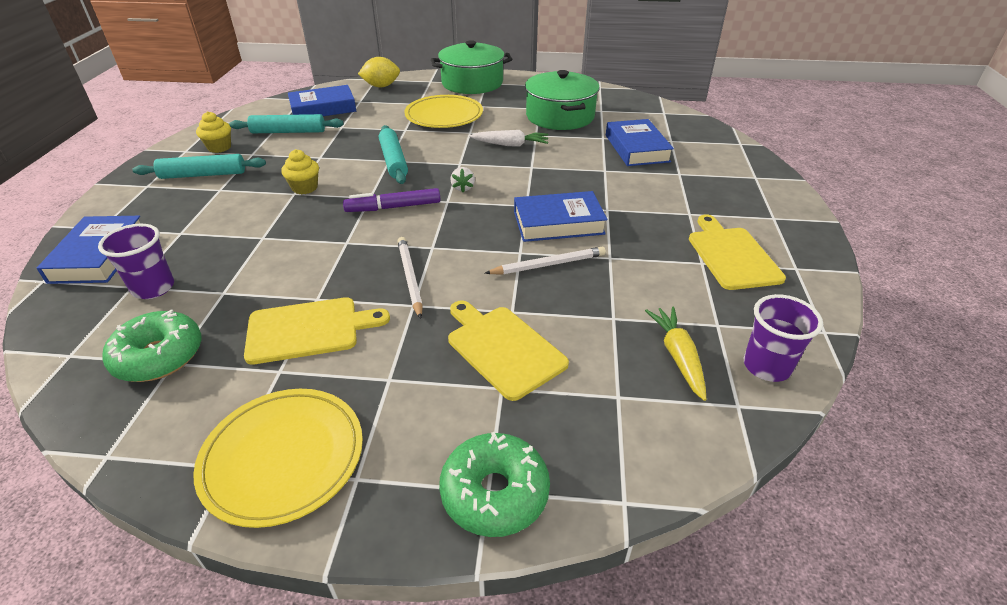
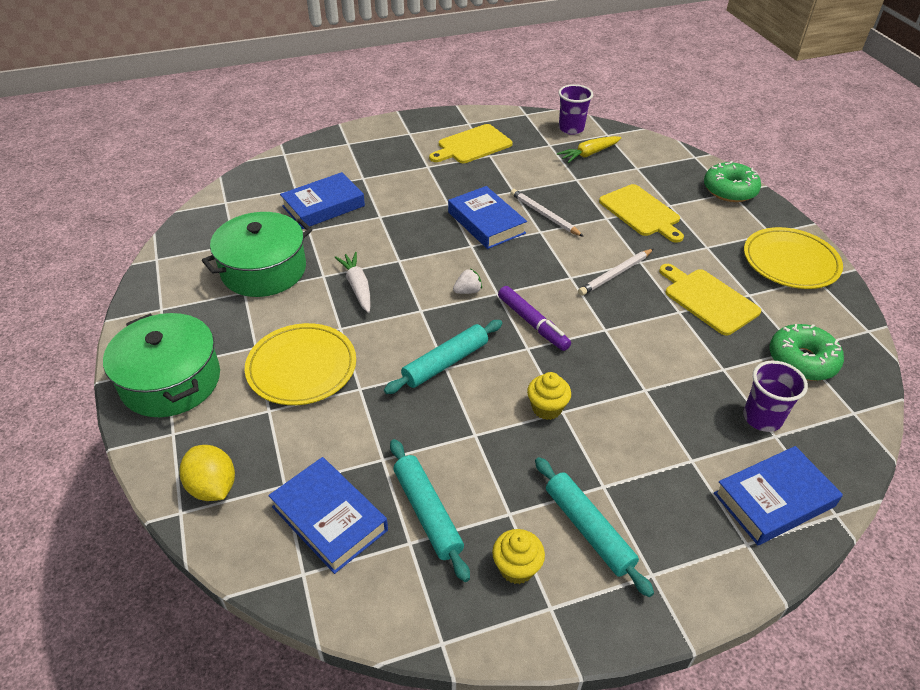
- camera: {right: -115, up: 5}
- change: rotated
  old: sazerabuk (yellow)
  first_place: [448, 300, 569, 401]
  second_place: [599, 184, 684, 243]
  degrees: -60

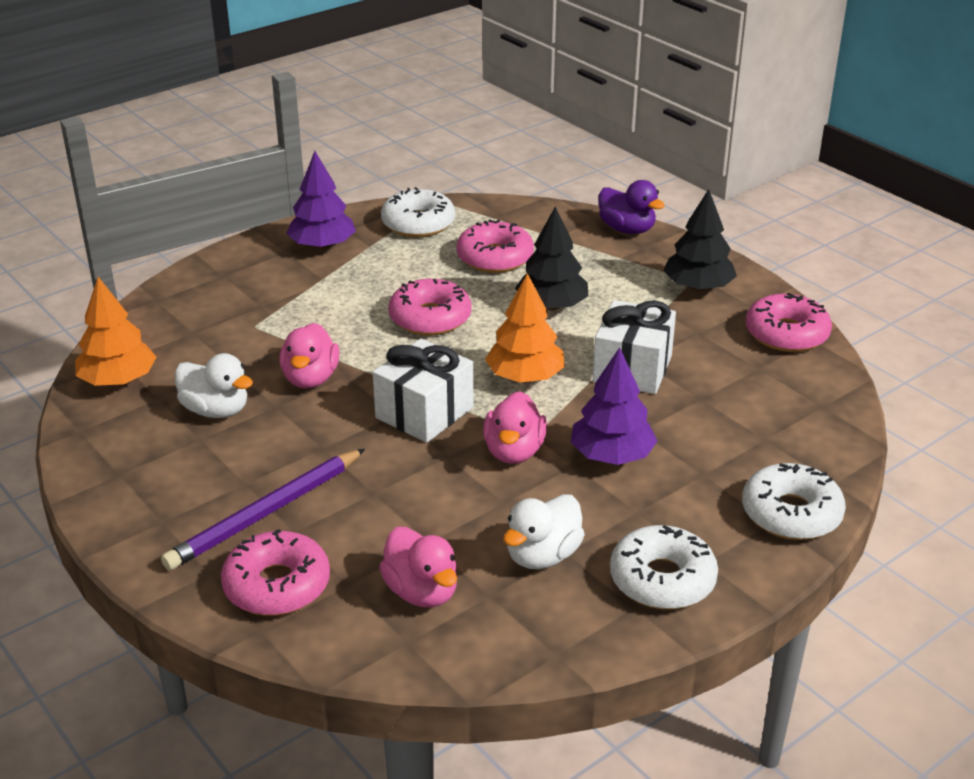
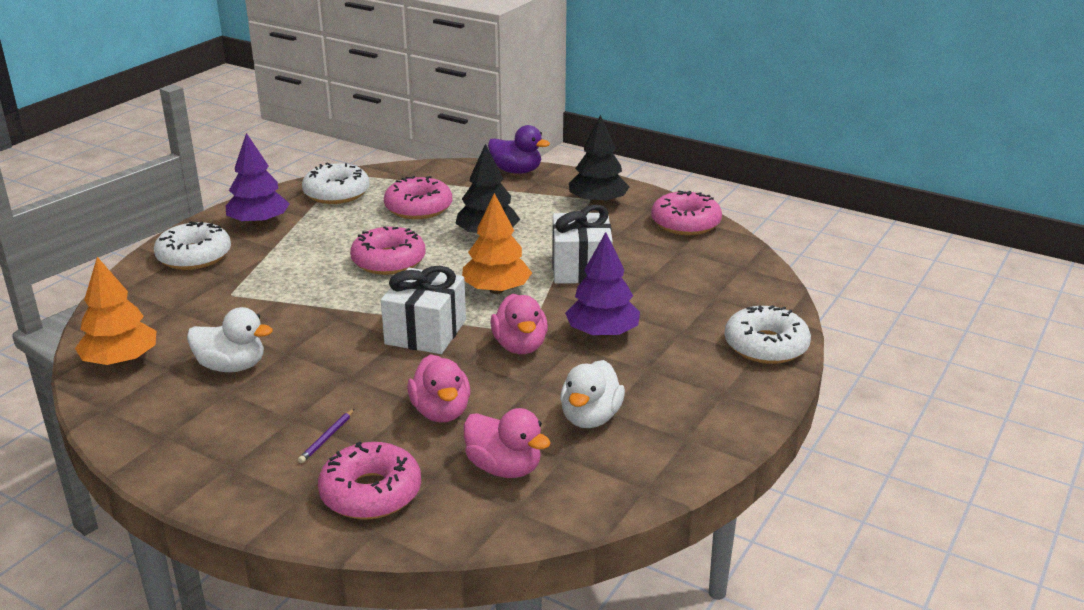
- camera: {right: -20, up: -5}
- change: scaled
  old: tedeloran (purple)
  first_place: [161, 449, 365, 570]
  second_place: [298, 409, 354, 463]
  factor: 0.4
- change: shifted
  old: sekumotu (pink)
  first_place: [279, 323, 340, 388]
  second_place: [407, 354, 470, 422]
- change: shifted
  old: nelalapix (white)
  first_place: [610, 525, 718, 609]
  second_place: [154, 221, 231, 270]

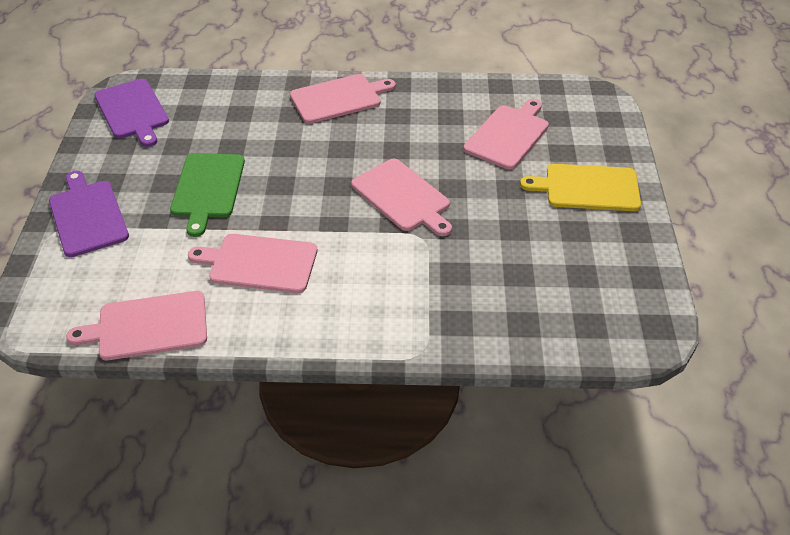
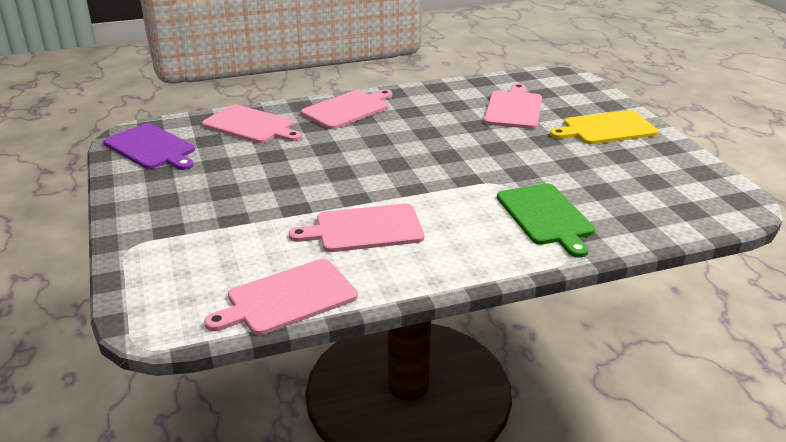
- camera: {right: -20, up: -15}
- change: gone
  old: sazerabuk (purple)
  first_place: [49, 171, 129, 257]
- change: shifted
  old: sazerabuk (green)
  first_place: [170, 153, 245, 237]
  second_place: [497, 183, 595, 258]
- change: shifted
  old: sazerabuk (pink)
  first_place: [351, 159, 452, 236]
  second_place: [202, 105, 302, 143]

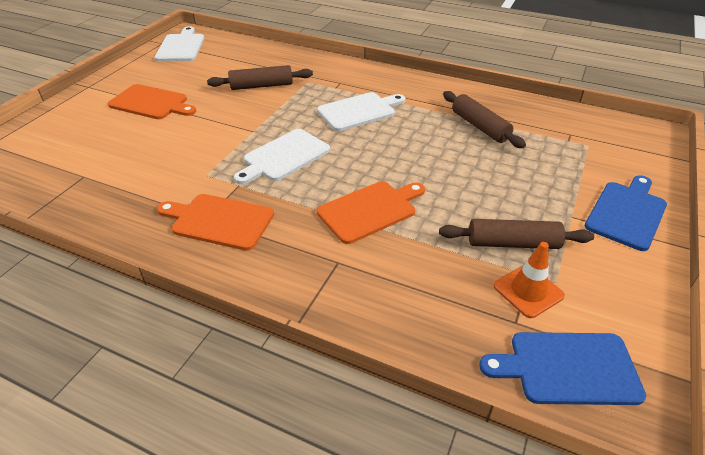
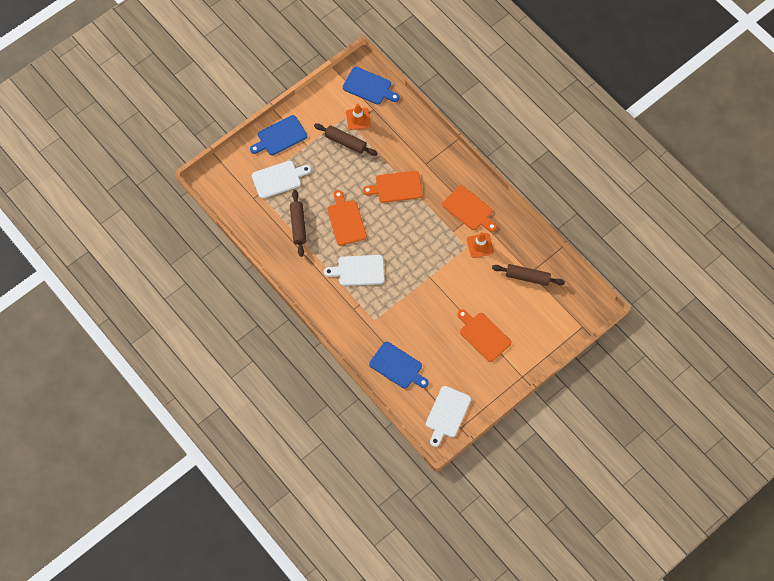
- camera: {right: -155, up: 25}
- change: shifted
  old: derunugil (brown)
  first_place: [207, 65, 313, 90]
  second_place: [492, 264, 565, 286]
- change: shifted
  old: sazerabuk (white)
  first_place: [234, 129, 330, 184]
  second_place: [252, 161, 311, 199]
- change: new
  new: sazerabuk (orange)
  second_place: [327, 190, 367, 246]
- change: new
  new: sazerabuk (blue)
  second_place: [369, 342, 429, 389]
- change: new
  new: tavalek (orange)
  second_place: [467, 232, 494, 258]

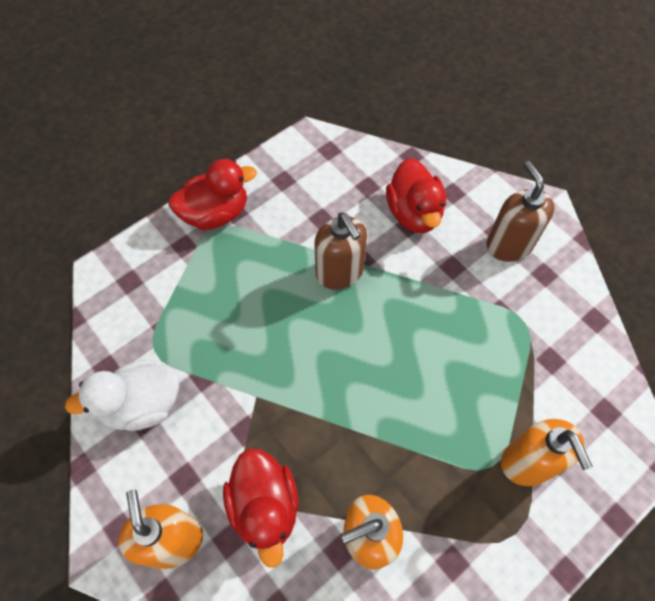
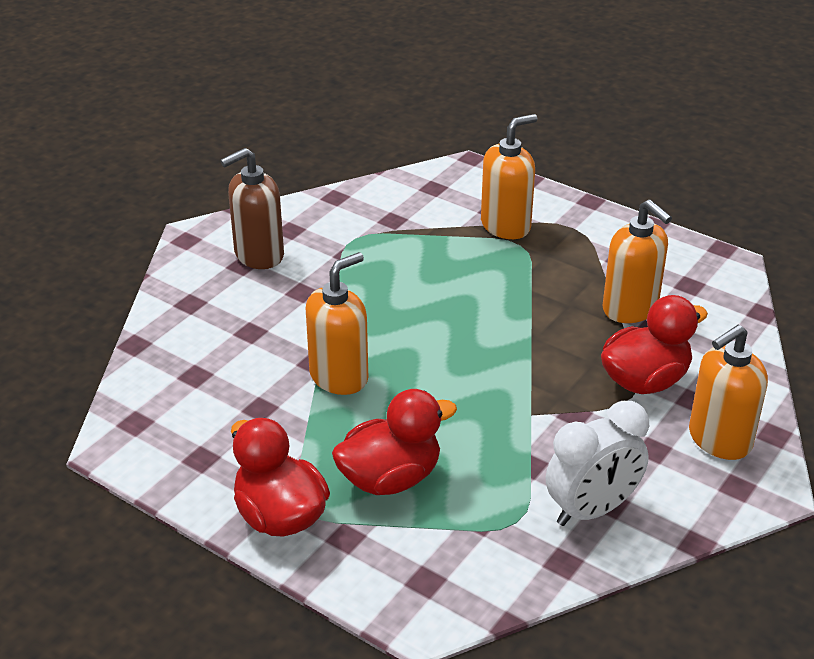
- camera: {right: -105, up: -25}
- change: swapped
  old: sekumotu (white)
  new: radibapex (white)
  first_place: [65, 360, 179, 431]
  second_place: [546, 401, 649, 526]
- change: repainted
  old: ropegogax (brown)
  new: ropegogax (orange)
  first_place: [314, 212, 367, 290]
  second_place: [306, 252, 368, 395]
- change: shifted
  old: sekumotu (red)
  first_place: [386, 158, 446, 233]
  second_place: [332, 389, 457, 495]

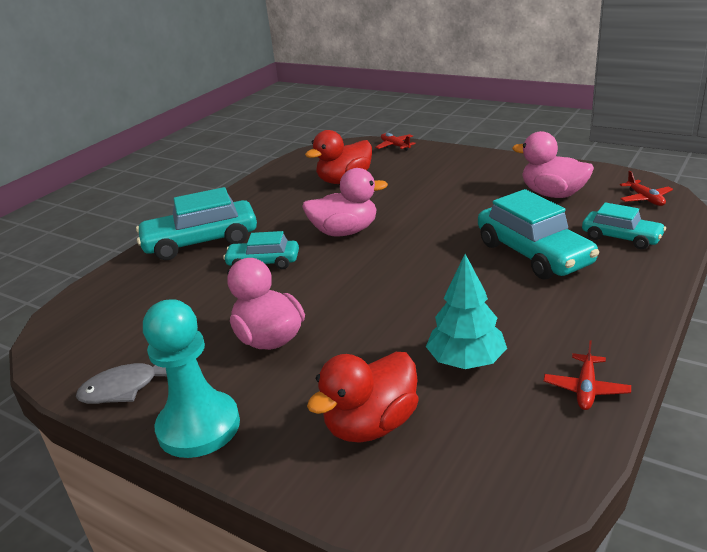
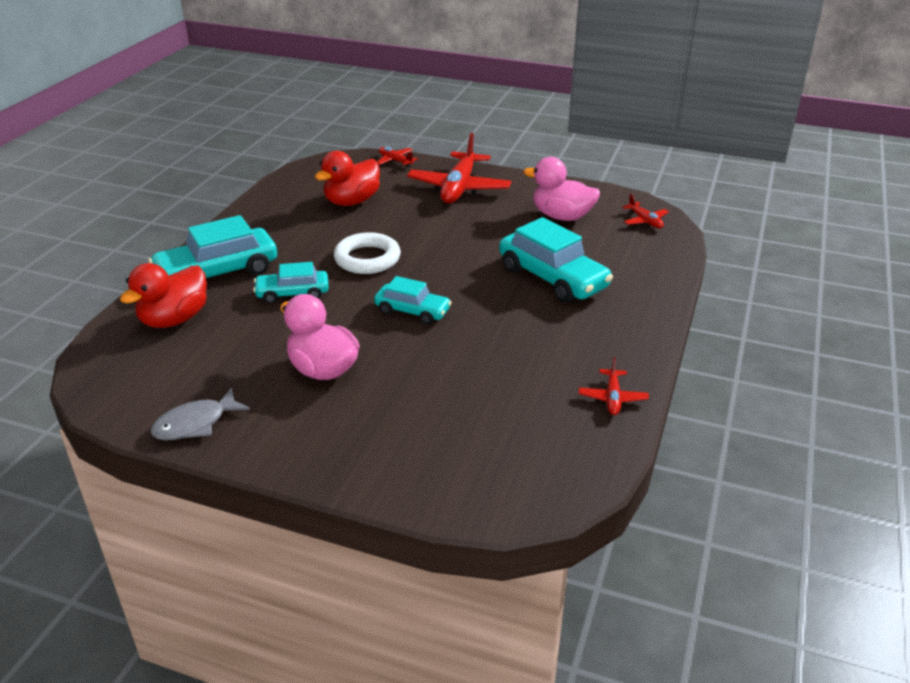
- camera: {right: -15, up: 5}
- change: gone
  old: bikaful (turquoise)
  first_place: [143, 299, 240, 458]
- change: swapped
  old: sekumotu (pink)
  new: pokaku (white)
  first_place: [302, 168, 388, 236]
  second_place: [334, 232, 401, 274]
- change: shifted
  old: sekumotu (red)
  first_place: [307, 352, 419, 443]
  second_place: [120, 263, 207, 328]
- change: gone
  old: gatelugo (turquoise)
  first_place: [426, 254, 507, 369]
- change: shifted
  old: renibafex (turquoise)
  first_place: [582, 202, 666, 249]
  second_place: [374, 276, 452, 324]
- change: new
  new: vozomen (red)
  second_place: [407, 133, 511, 203]

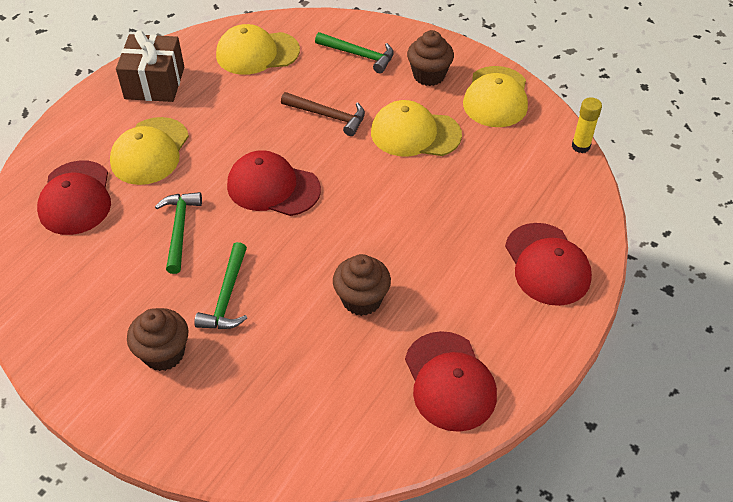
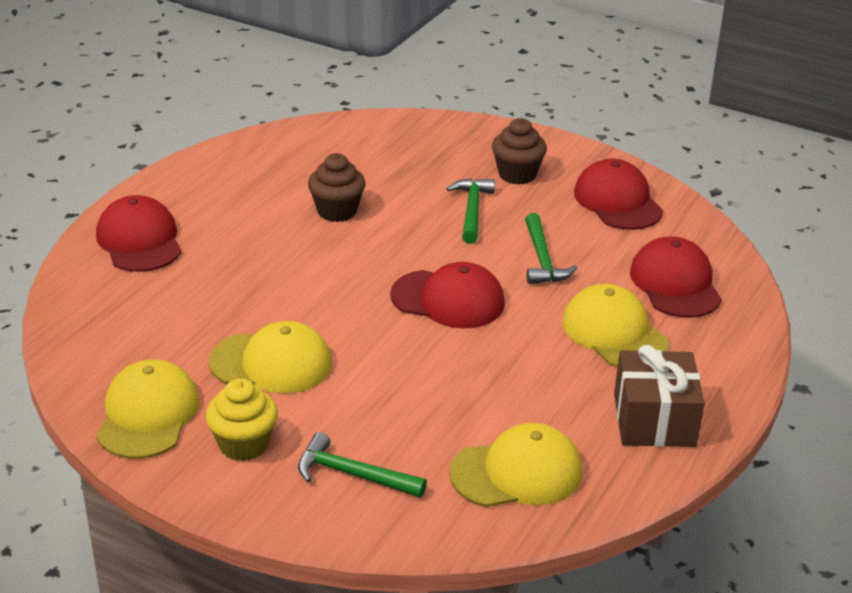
- camera: {right: 175, up: -15}
- change: rotated
  old: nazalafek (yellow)
  first_place: [110, 117, 189, 185]
  second_place: [563, 284, 669, 367]
  degrees: -45
- change: gone
  old: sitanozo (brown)
  first_place: [281, 92, 365, 136]
- change: shifted
  old: nazalafek (red)
  first_place: [405, 331, 497, 432]
  second_place: [574, 159, 663, 230]
- change: repainted
  old: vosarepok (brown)
  new: vosarepok (yellow)
  first_place: [407, 30, 454, 86]
  second_place: [206, 378, 278, 461]
- change: gone
  old: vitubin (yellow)
  first_place: [572, 97, 602, 153]

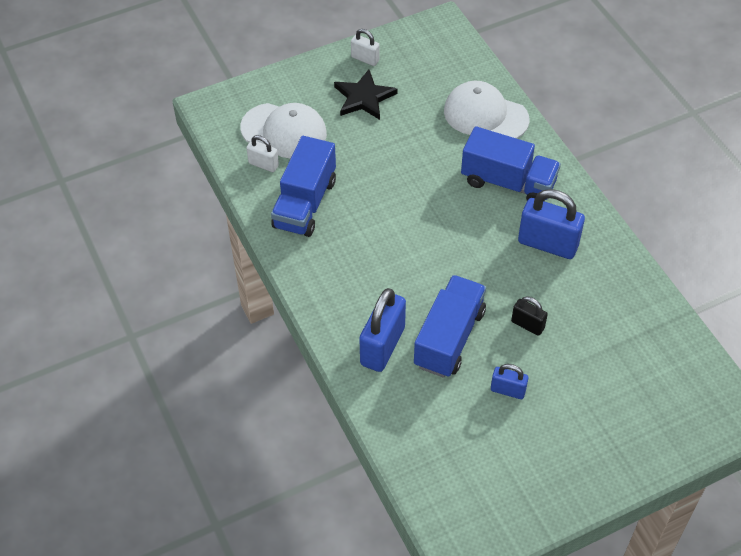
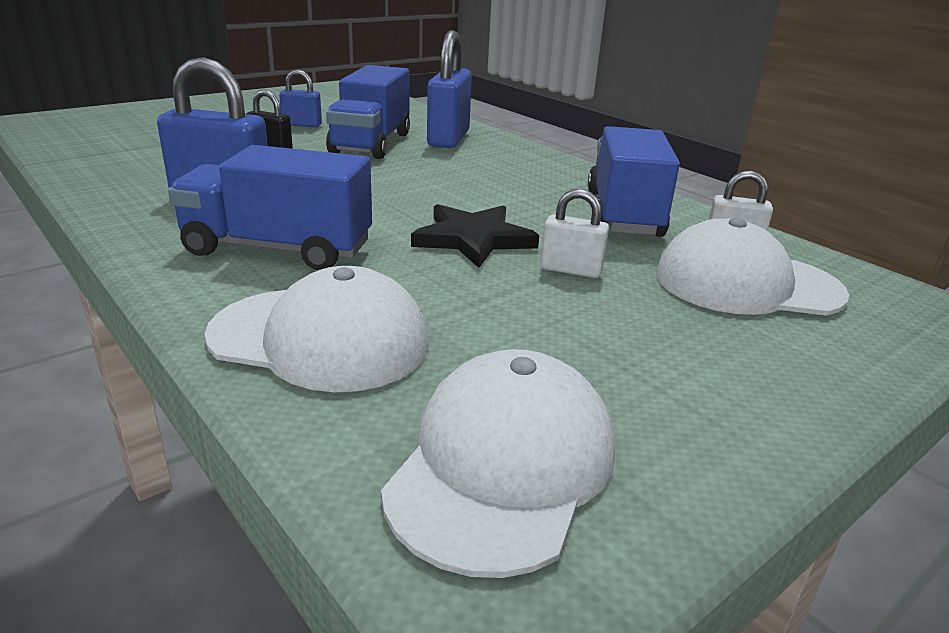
- camera: {right: 165, up: -25}
- change: shifted
  old: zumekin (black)
  first_place: [334, 70, 398, 120]
  second_place: [411, 204, 539, 268]
- change: shifted
  old: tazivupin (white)
  first_place: [351, 29, 380, 66]
  second_place: [541, 189, 609, 278]
- change: new
  new: nazalafek (white)
  second_place: [381, 349, 615, 578]

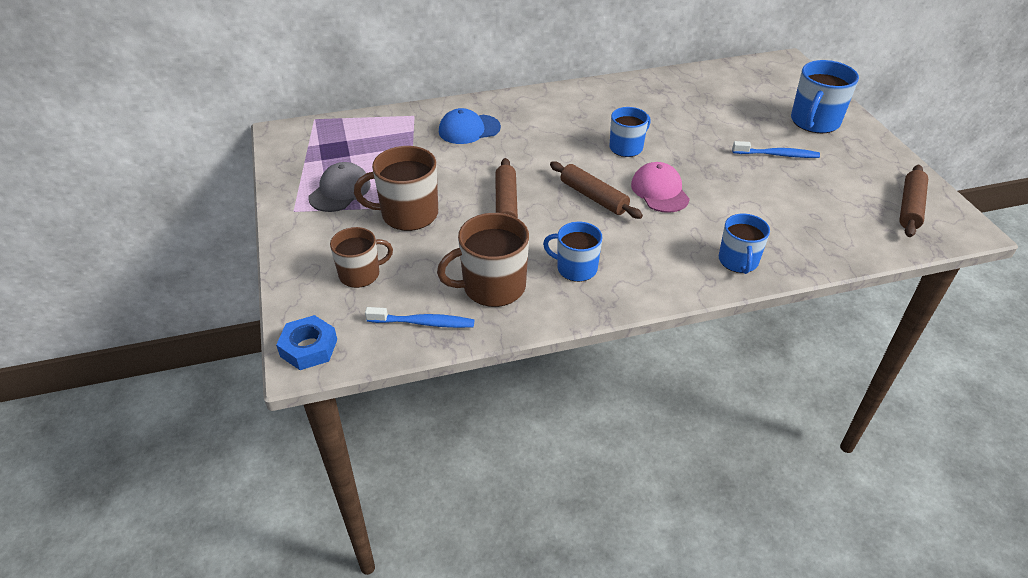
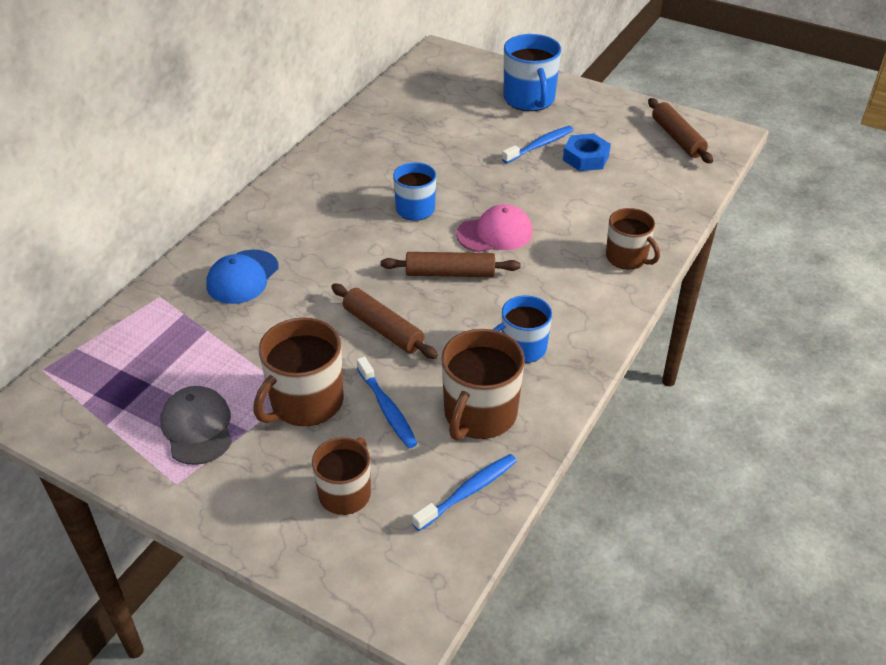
- camera: {right: -45, up: 0}
- change: shifted
  old: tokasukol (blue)
  first_place: [276, 315, 337, 370]
  second_place: [563, 133, 611, 171]
- change: rotated
  old: nazalafek (pink)
  first_place: [631, 162, 690, 213]
  second_place: [456, 204, 533, 252]
  degrees: 135
- change: repainted
  old: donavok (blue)
  new: donavok (brown)
  first_place: [719, 213, 770, 274]
  second_place: [606, 208, 660, 269]
- change: new
  new: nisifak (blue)
  second_place: [357, 357, 418, 448]

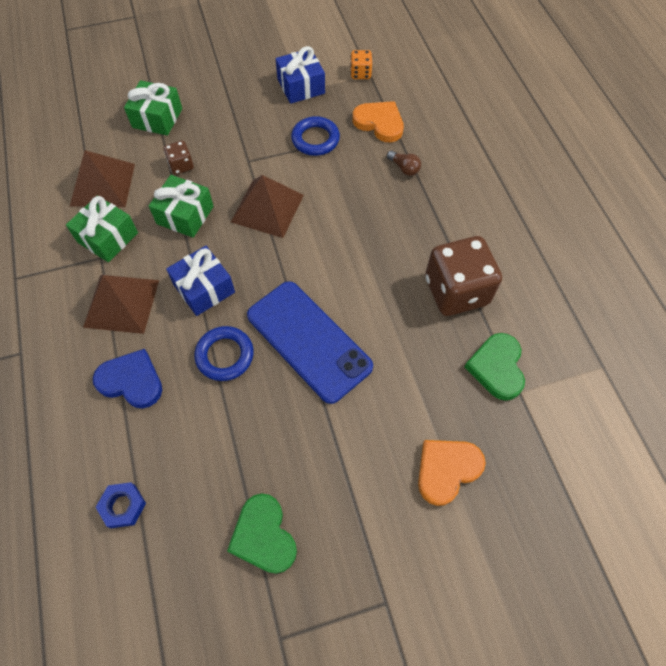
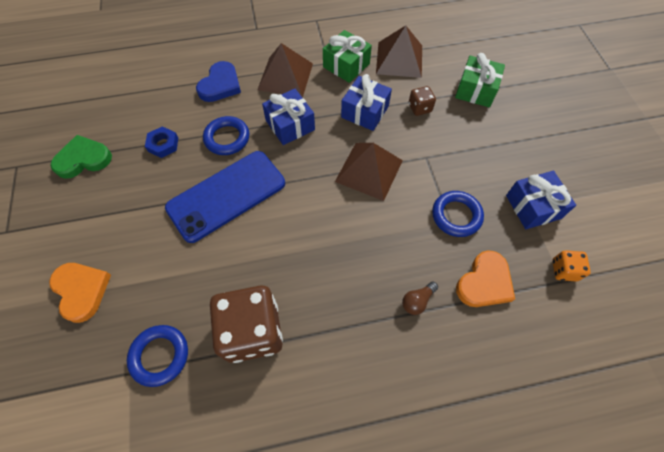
- camera: {right: 95, up: 0}
- change: shifted
  old: tokasukol (blue)
  first_place: [96, 482, 146, 528]
  second_place: [145, 126, 178, 158]
- change: repainted
  old: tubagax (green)
  new: tubagax (blue)
  first_place: [149, 175, 214, 238]
  second_place: [341, 74, 392, 131]
- change: swapped
  old: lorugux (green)
  new: pokaku (blue)
  first_place: [465, 333, 525, 401]
  second_place: [127, 325, 188, 387]

